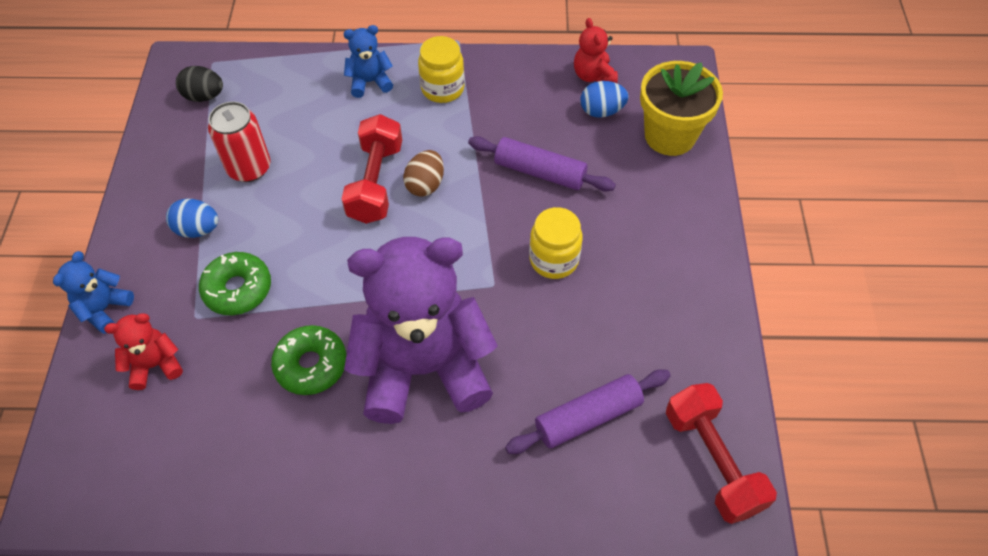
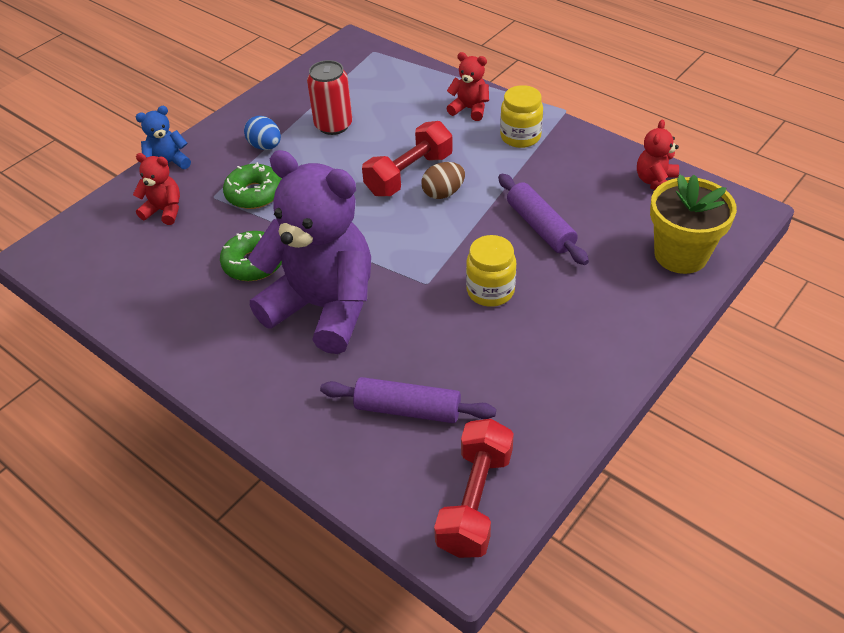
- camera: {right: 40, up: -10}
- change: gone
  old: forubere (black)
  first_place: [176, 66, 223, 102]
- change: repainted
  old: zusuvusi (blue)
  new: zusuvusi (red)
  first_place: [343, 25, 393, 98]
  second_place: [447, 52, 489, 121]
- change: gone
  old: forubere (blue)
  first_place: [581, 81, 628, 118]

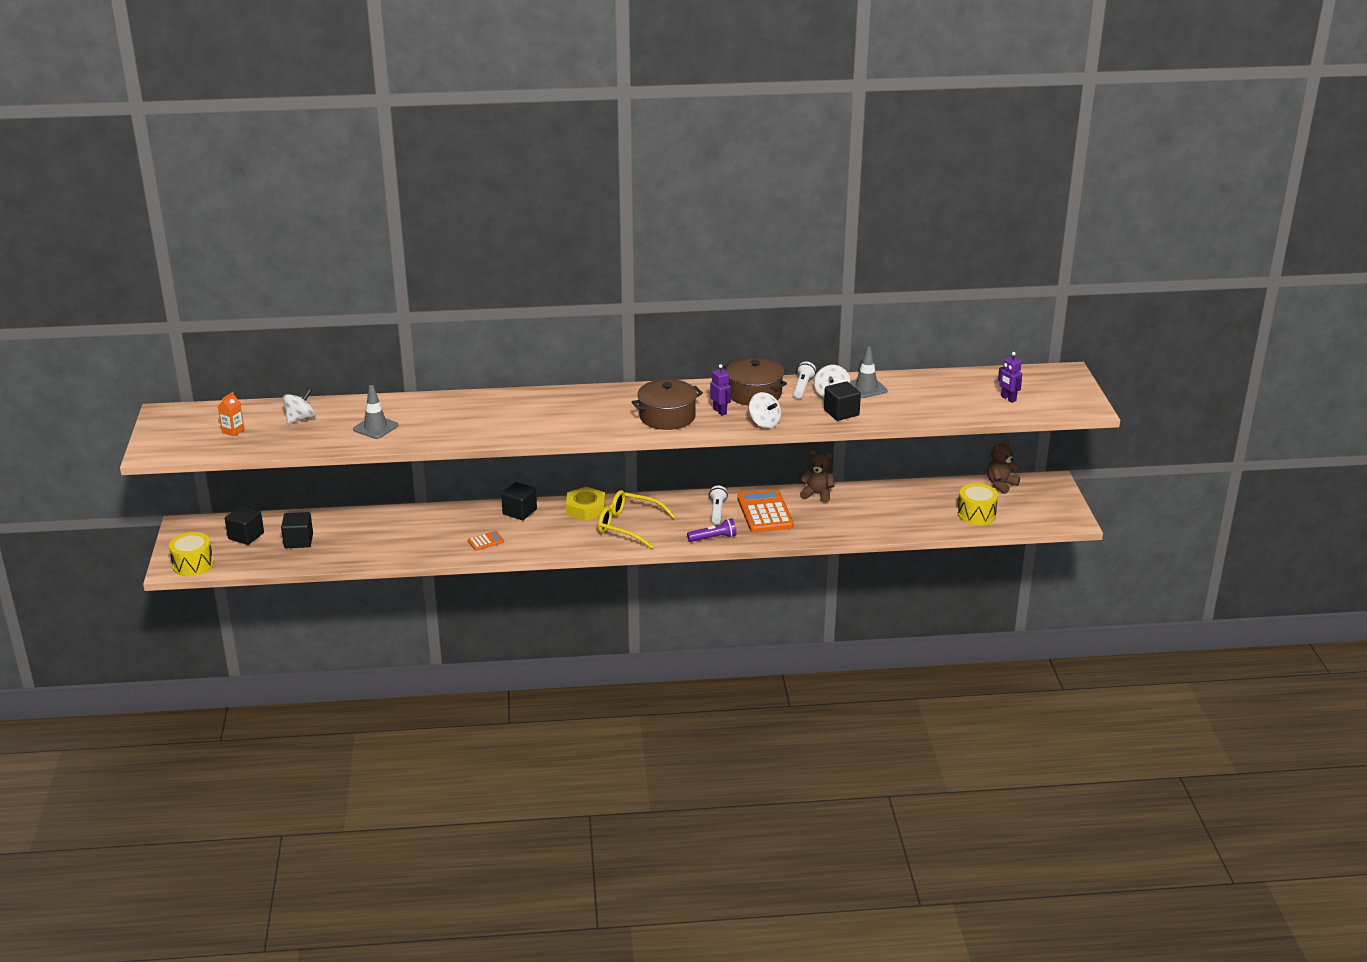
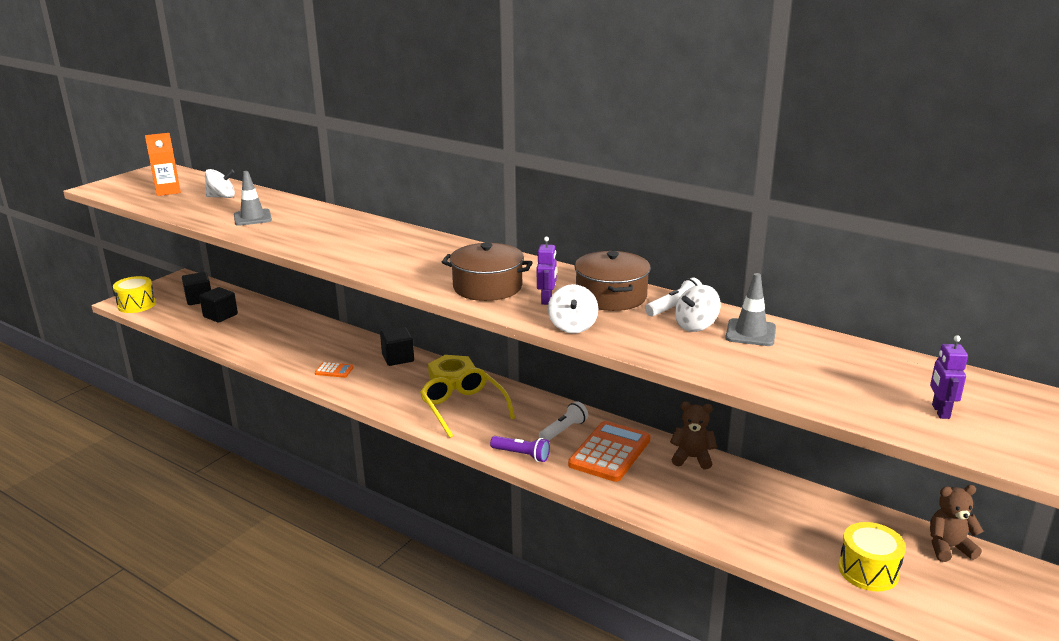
- camera: {right: 40, up: -5}
- change: scaled
  old: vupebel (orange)
  first_place: [218, 392, 245, 436]
  second_place: [145, 133, 181, 196]
  factor: 1.51
- change: rotated
  old: zusuvusi (brown)
  first_place: [800, 450, 835, 503]
  second_place: [670, 402, 717, 469]
  degrees: -45
- change: gone
  old: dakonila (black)
  first_place: [824, 381, 861, 421]

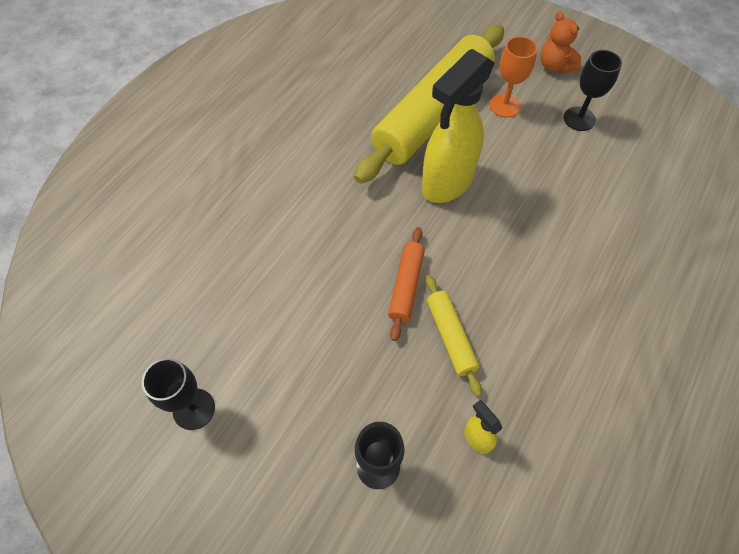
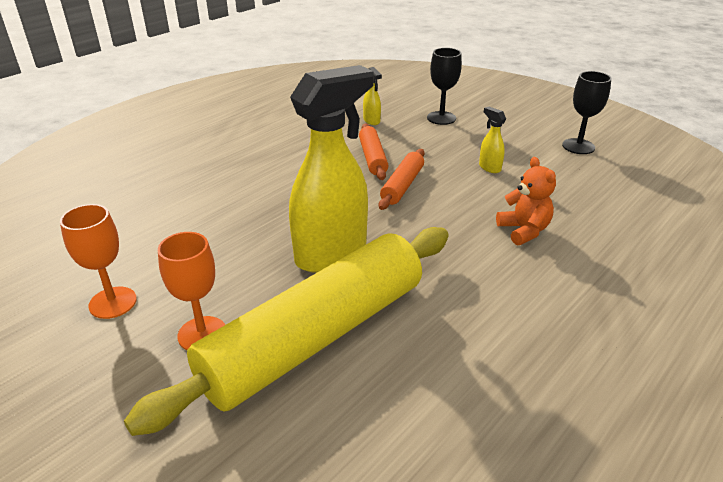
- camera: {right: -170, up: -25}
- change: repainted
  old: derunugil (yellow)
  new: derunugil (orange)
  first_place: [425, 275, 482, 396]
  second_place: [359, 123, 388, 180]
- change: shifted
  old: zusuvusi (orange)
  first_place: [540, 11, 581, 73]
  second_place: [496, 157, 556, 245]
- change: repainted
  old: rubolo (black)
  new: rubolo (orange)
  first_place: [564, 50, 622, 131]
  second_place: [60, 204, 137, 319]
- change: new
  new: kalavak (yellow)
  second_place: [479, 107, 506, 173]

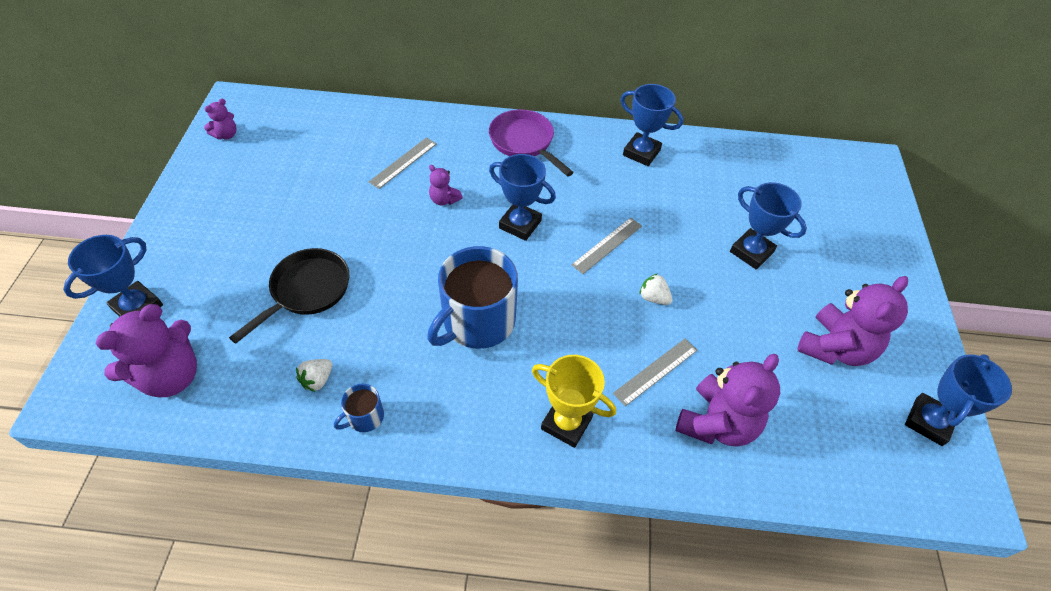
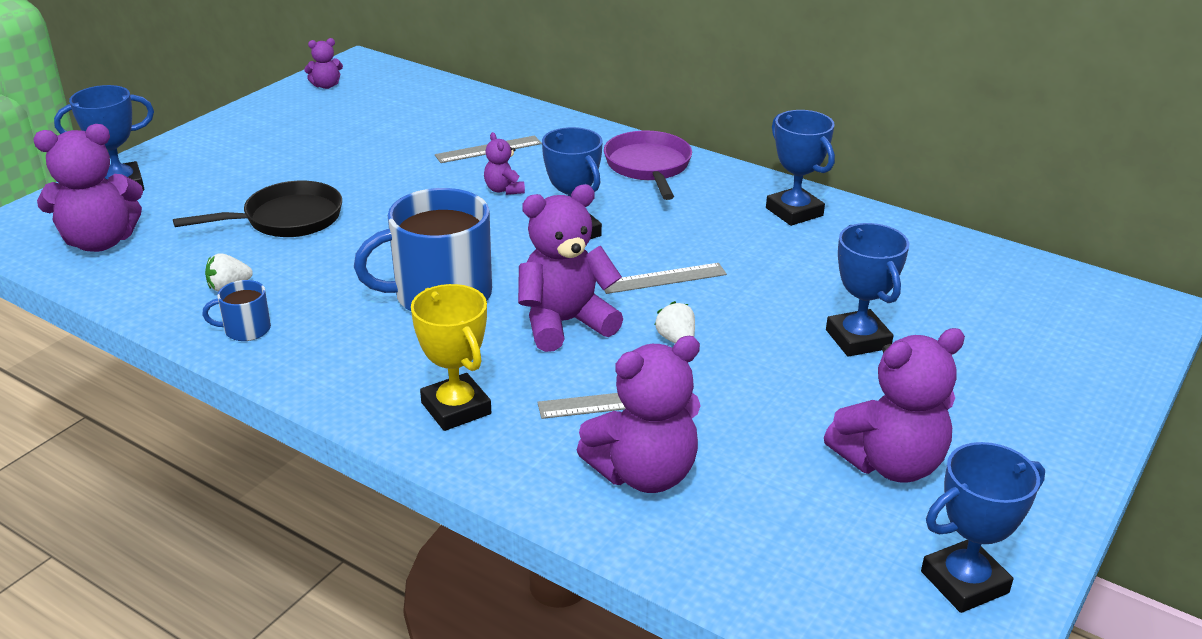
- camera: {right: 30, up: -20}
- change: new
  new: zusuvusi (purple)
  second_place: [518, 184, 623, 352]

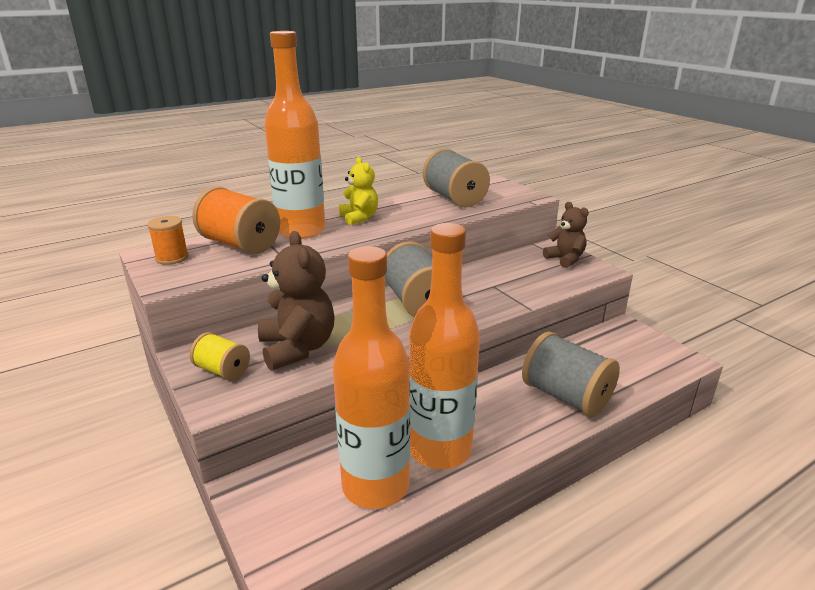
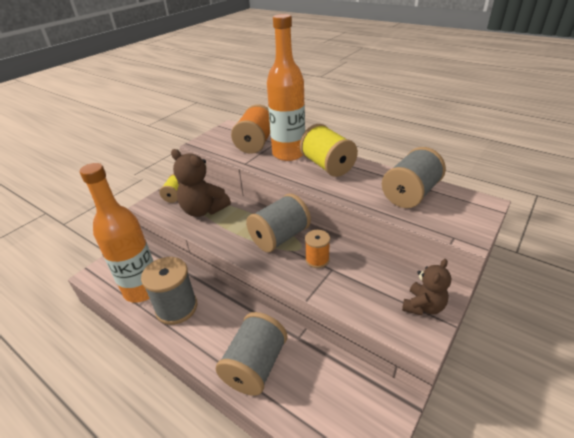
- camera: {right: 70, up: 10}
- change: shifted
  old: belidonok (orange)
  first_place: [147, 216, 189, 265]
  second_place: [305, 230, 330, 268]
- change: rotated
  old: zusuvusi (brown)
  first_place: [258, 231, 335, 371]
  second_place: [171, 149, 231, 217]
  degrees: 75
- change: swapped
  old: zusuvusi (yellow)
  new: belidonok (yellow)
  first_place: [339, 157, 378, 225]
  second_place: [300, 124, 358, 177]
- change: swapped
  old: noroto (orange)
  new: belidonok (grey)
  first_place: [409, 223, 480, 469]
  second_place: [141, 257, 197, 325]

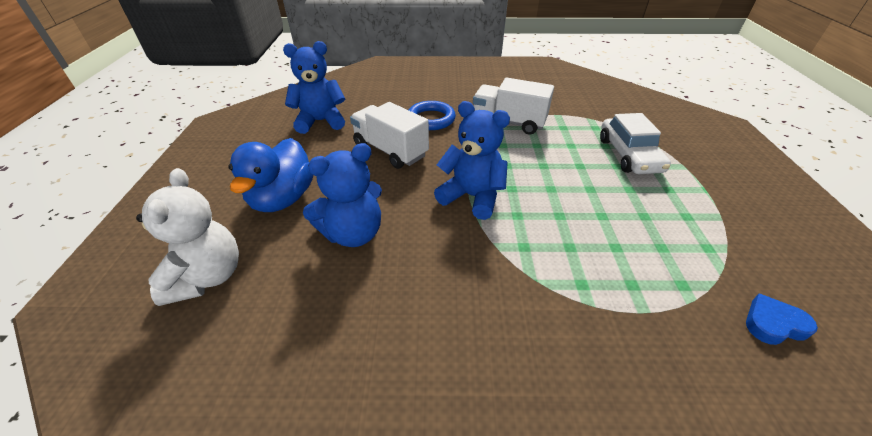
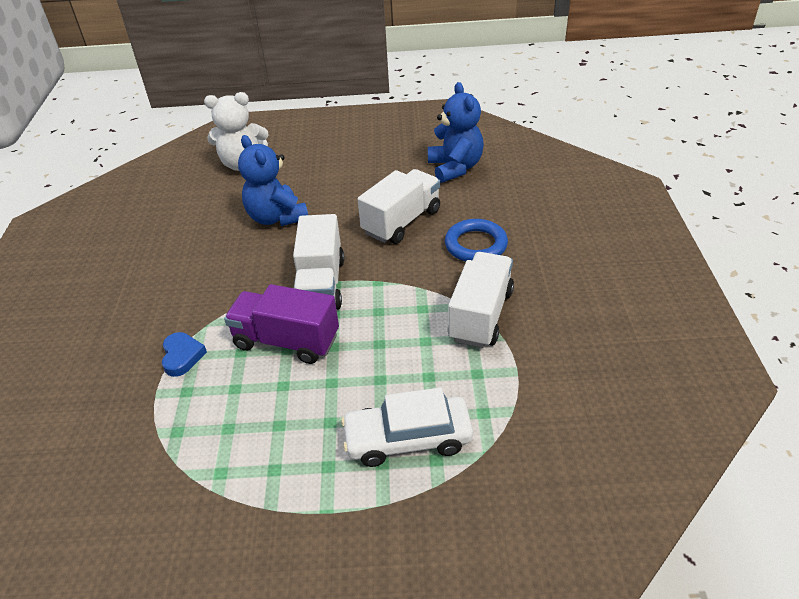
- camera: {right: 90, up: 0}
- change: gone
  old: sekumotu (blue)
  first_place: [228, 138, 314, 212]
- change: swapped
  old: zusuvusi (blue)
  new: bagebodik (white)
  first_place: [434, 101, 510, 220]
  second_place: [293, 214, 344, 310]
- change: shifted
  old: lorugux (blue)
  first_place: [746, 293, 818, 345]
  second_place: [162, 332, 207, 377]
- change: new
  new: bagebodik (purple)
  second_place: [224, 284, 339, 364]

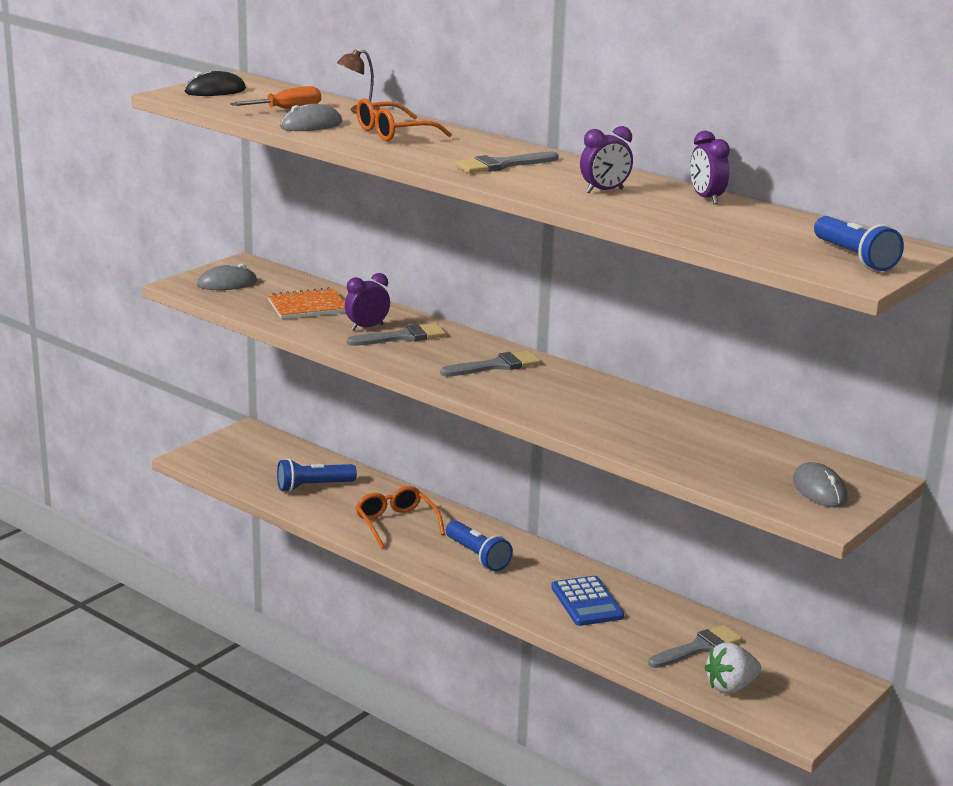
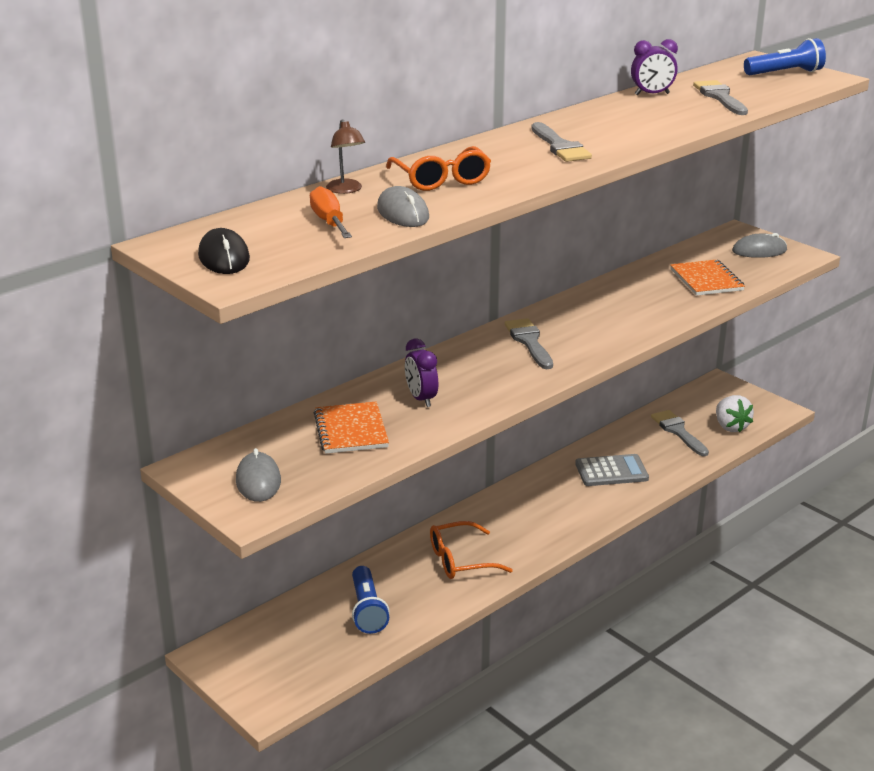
- camera: {right: -80, up: 5}
- change: shifted
  old: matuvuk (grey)
  first_place: [346, 323, 446, 346]
  second_place: [693, 80, 748, 115]
- change: gone
  old: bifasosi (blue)
  first_place: [446, 520, 513, 571]
- change: repainted
  old: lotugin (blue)
  new: lotugin (grey)
  first_place: [551, 576, 624, 626]
  second_place: [575, 454, 649, 486]
- change: gone
  old: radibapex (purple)
  first_place: [580, 126, 633, 193]
- change: new
  new: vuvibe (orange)
  second_place: [670, 259, 745, 296]

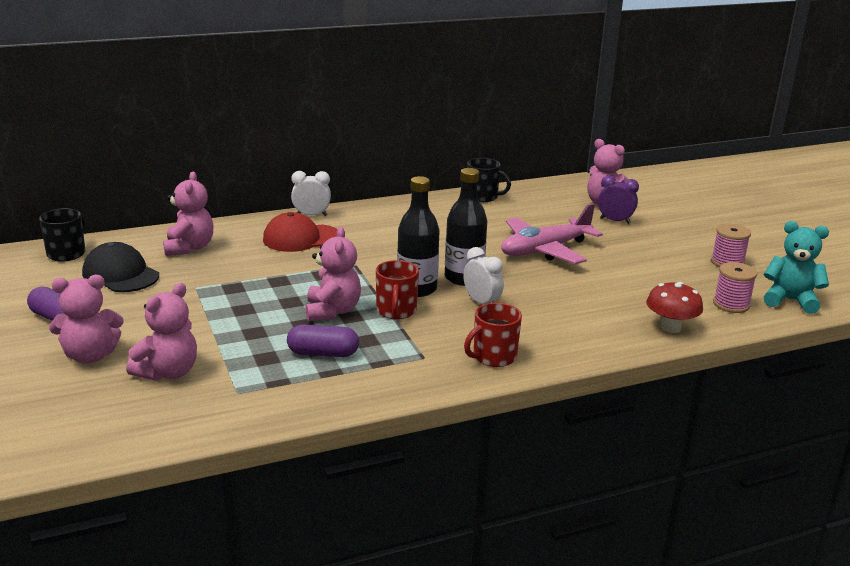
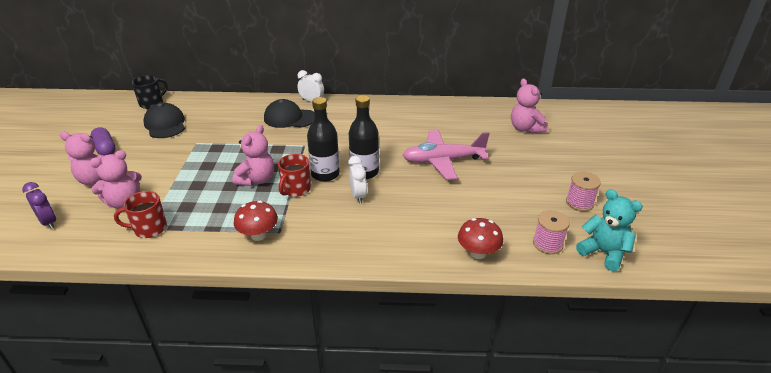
- camera: {right: 25, up: 10}
- change: gone
  old: zusuvusi (pink)
  first_place: [163, 172, 213, 256]
- change: repainted
  old: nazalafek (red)
  new: nazalafek (black)
  first_place: [263, 212, 338, 252]
  second_place: [264, 99, 314, 128]
- change: gone
  old: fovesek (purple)
  first_place: [287, 324, 359, 357]
- change: shifted
  old: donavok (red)
  first_place: [464, 303, 522, 367]
  second_place: [114, 191, 167, 238]
- change: gone
  old: donavok (black)
  first_place: [467, 158, 511, 202]
- change: shifted
  old: radibapex (purple)
  first_place: [598, 175, 639, 224]
  second_place: [22, 182, 56, 229]
- change: new
  new: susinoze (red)
  second_place: [234, 201, 278, 241]

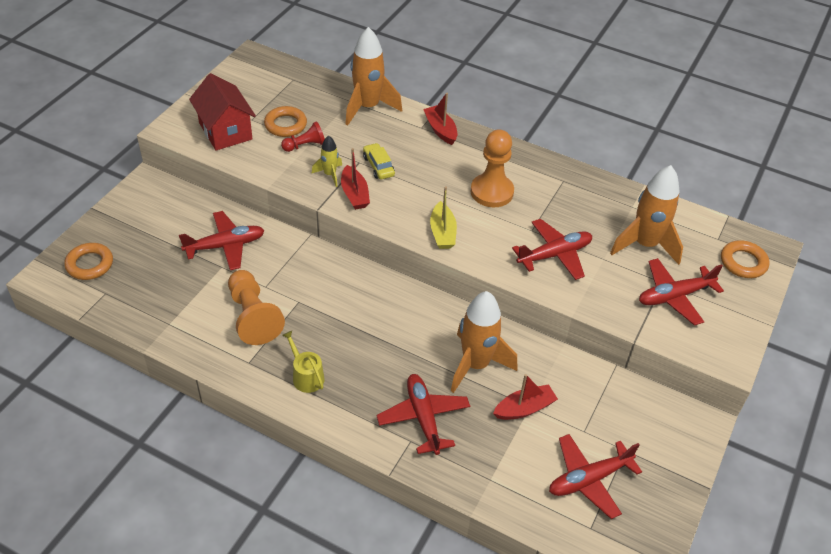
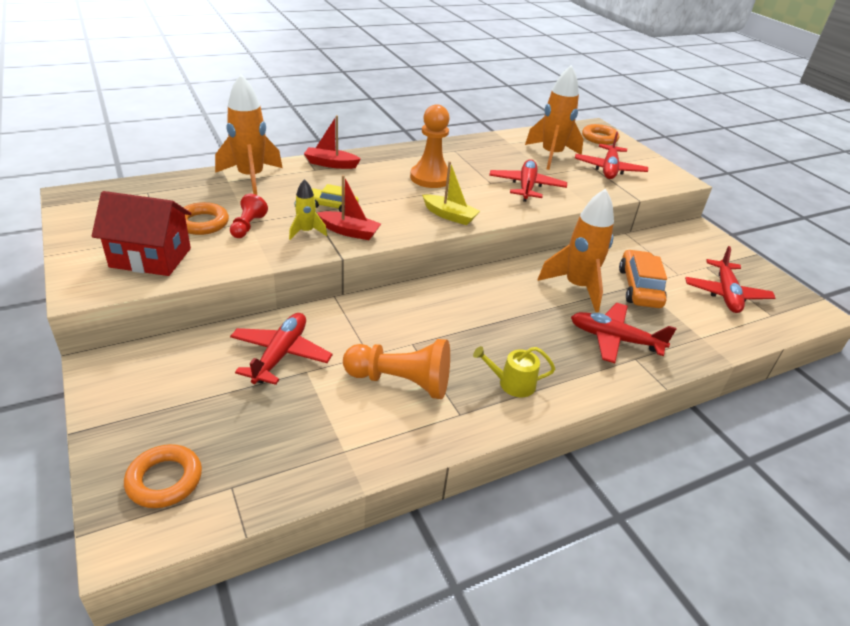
- camera: {right: -55, up: -10}
- change: swapped
  old: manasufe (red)
  new: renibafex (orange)
  first_place: [493, 374, 558, 420]
  second_place: [619, 250, 667, 308]

